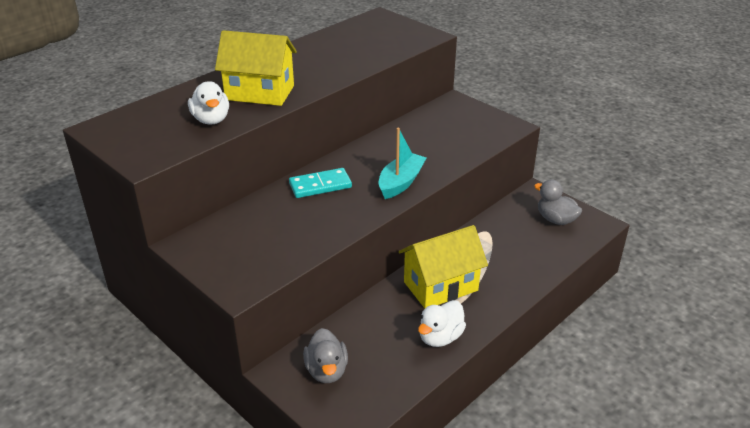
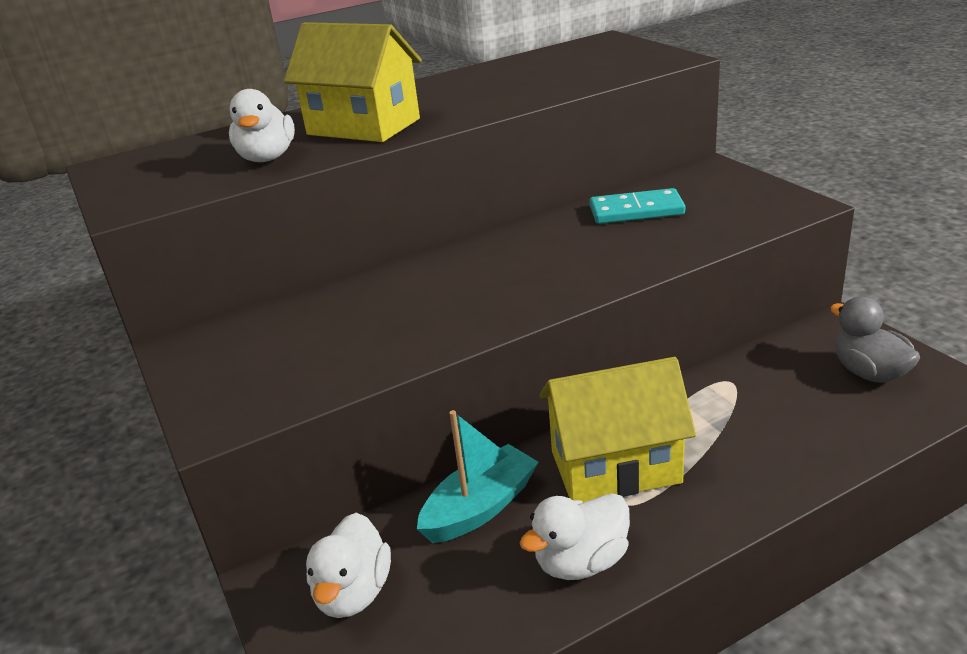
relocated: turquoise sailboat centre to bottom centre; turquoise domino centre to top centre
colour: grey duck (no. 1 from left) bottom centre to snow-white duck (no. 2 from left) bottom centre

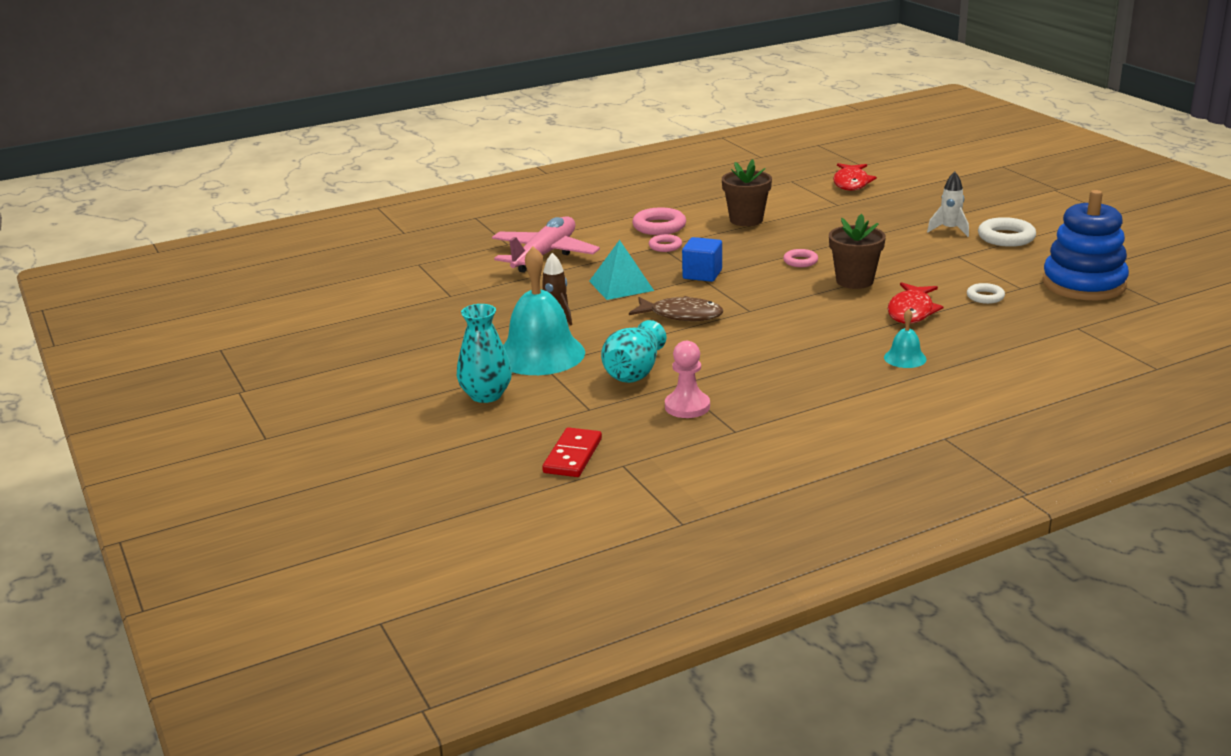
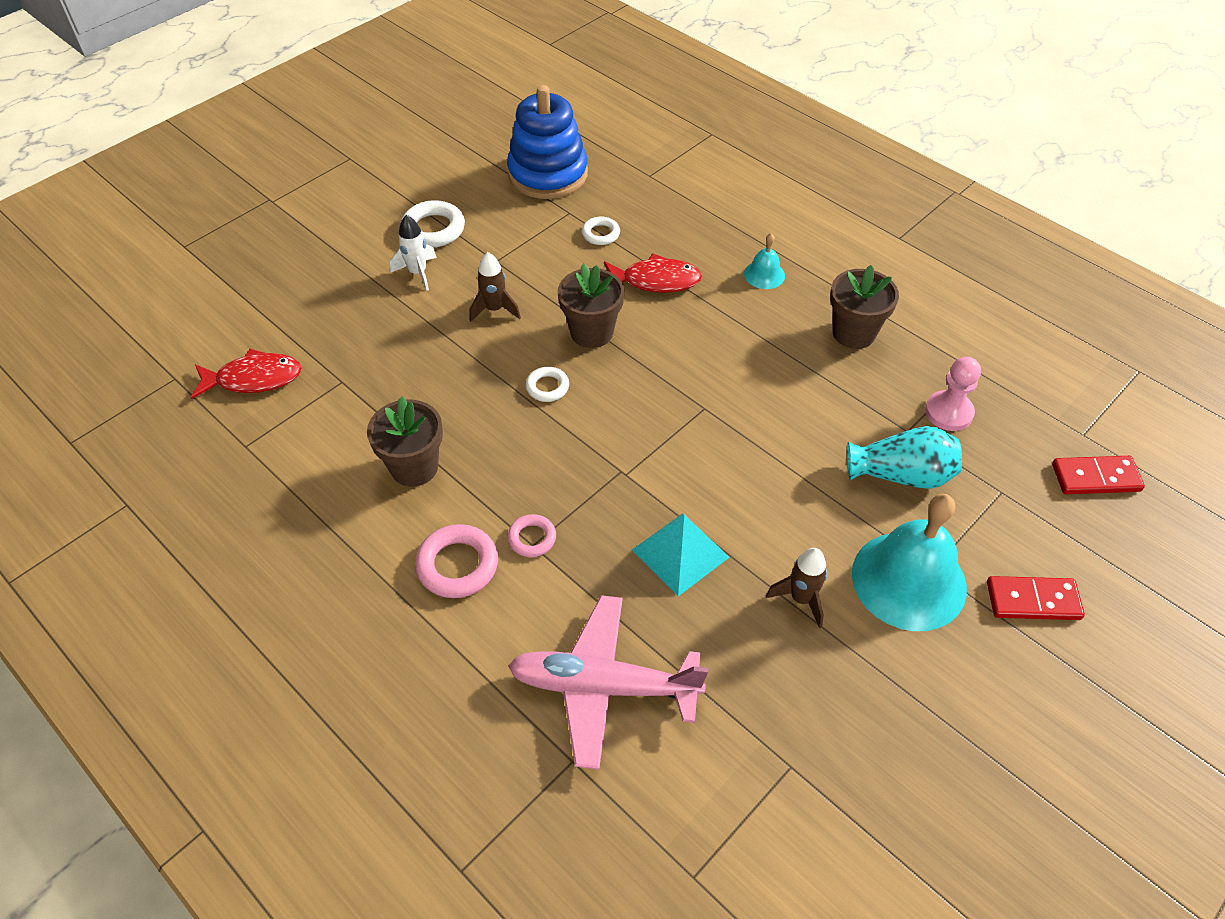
missing: dark brown fish figure centre; cobalt block centre
appeared: dark brown toy rocket (no. 1 from left) top centre; dark brown potted plant (no. 3 from left) middle right
exchanged: turquoise tall vase (no. 1 from left) centre to red domino (no. 1 from left) middle right
colour: pink torus (no. 3 from left) centre to snow-white torus (no. 2 from left) centre

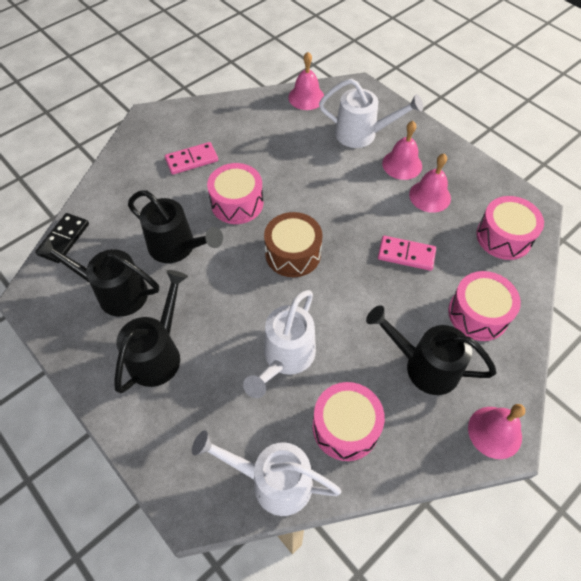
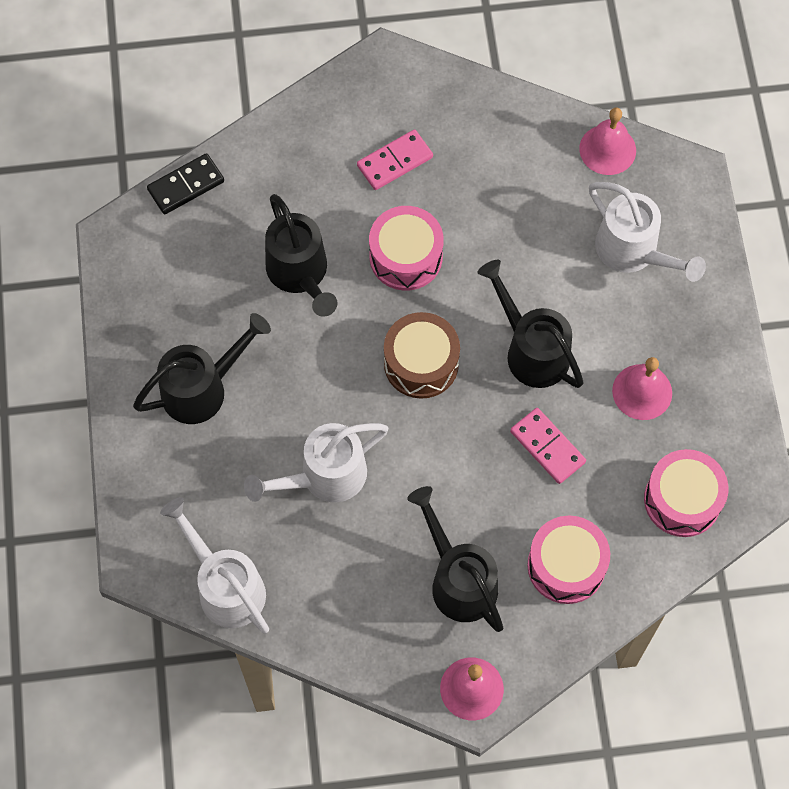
missing: pink drum (no. 2 from left) bottom centre; pink bell (no. 2 from left) top right
relocated: black watering pot (no. 1 from left in the first image) middle left to black watering pot (no. 4 from left) middle right
spun: pink domino (no. 1 from left) top left = top centre 45 degrees counterclockwise

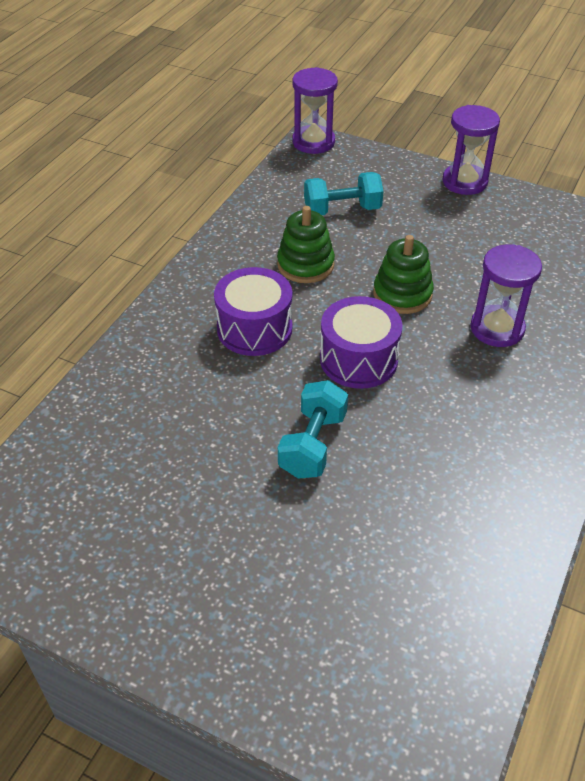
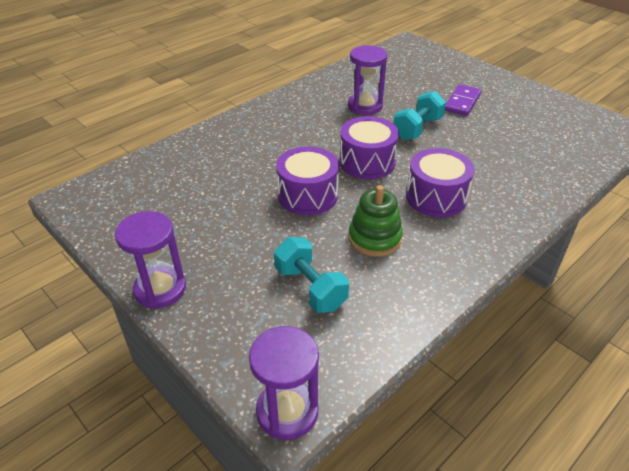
appeared: royal purple domino top right
relocated: royal purple hourglass (no. 3 from left) middle right to top centre
exchanged: emerald stacking rings (no. 2 from left) middle right to royal purple drum (no. 1 from left) centre
spun: turquoise hand weight (no. 2 from left in the first image) top centre = centre 45 degrees clockwise

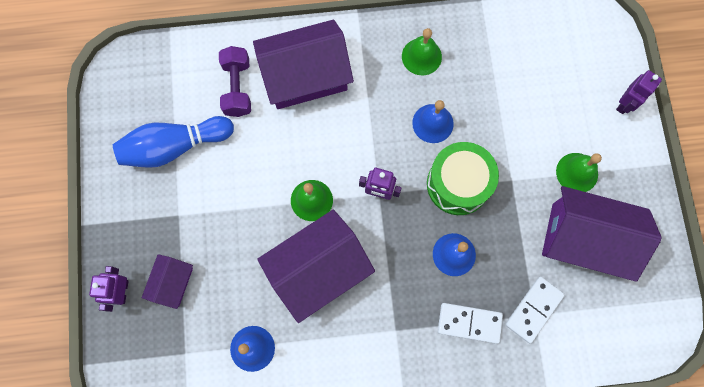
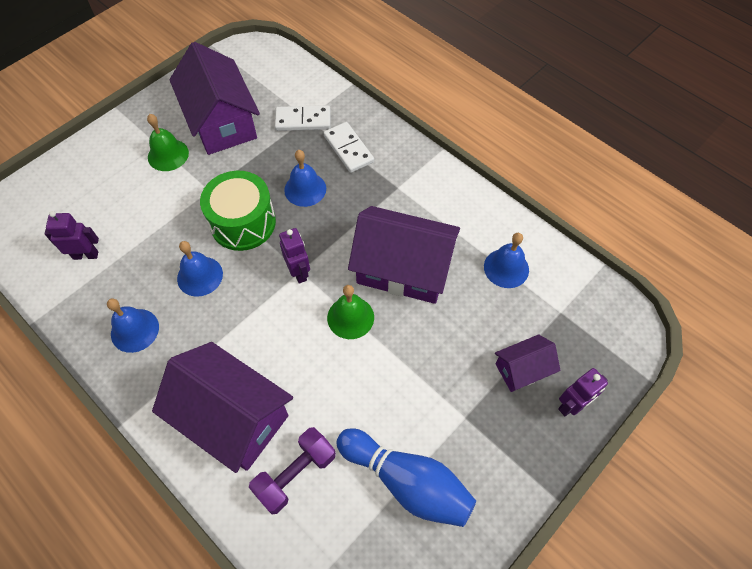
relocated: royal purple toy robot (no. 3 from left in the first image) top right to royal purple toy robot (no. 1 from left) middle left
colour: emerald bell (no. 2 from left) top centre to cobalt bell (no. 1 from left) middle left

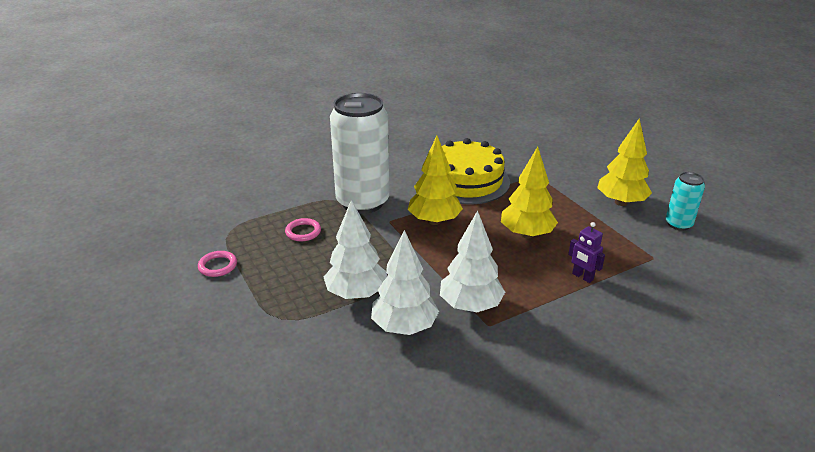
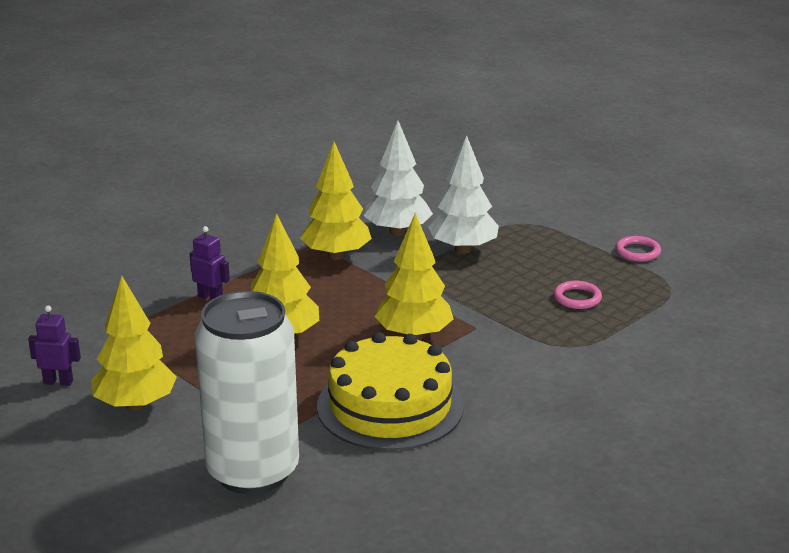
relocated: snow-white can centre to bottom left
exchanged: turquoise can middle right to royal purple toy robot (no. 1 from left) middle left
colour: snow-white fir tree (no. 3 from left) centre to bright yellow fir tree (no. 3 from left) centre

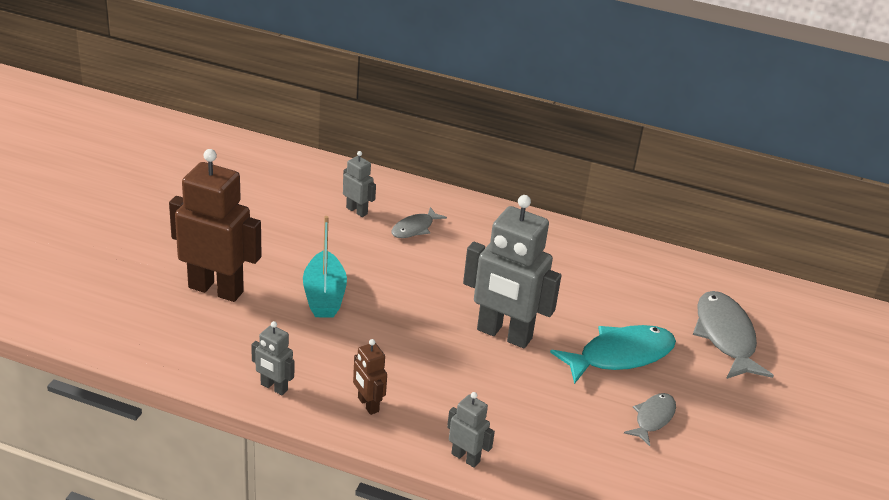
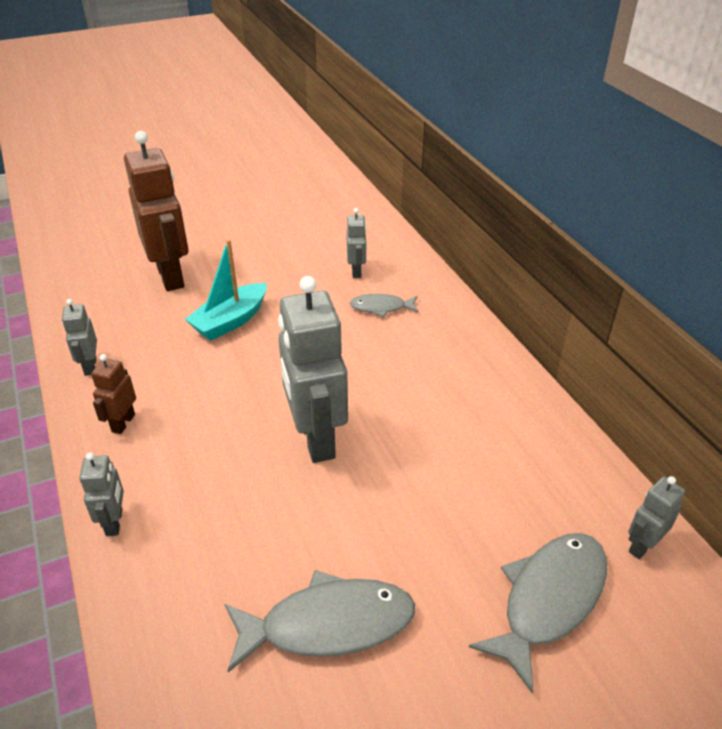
missing: turquoise fish figure bottom right
appeared: grey toy robot (no. 5 from left) bottom right
size: grey fish figure (no. 2 from left in the first image) bottom right = bottom centre x1.81

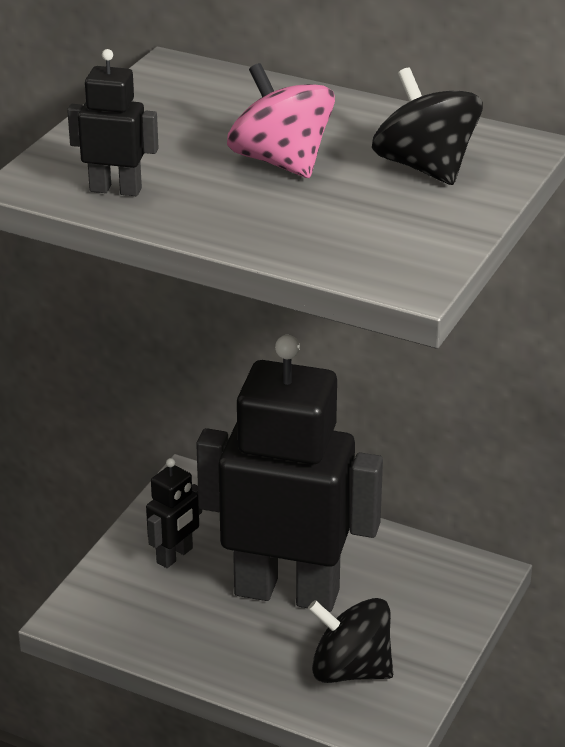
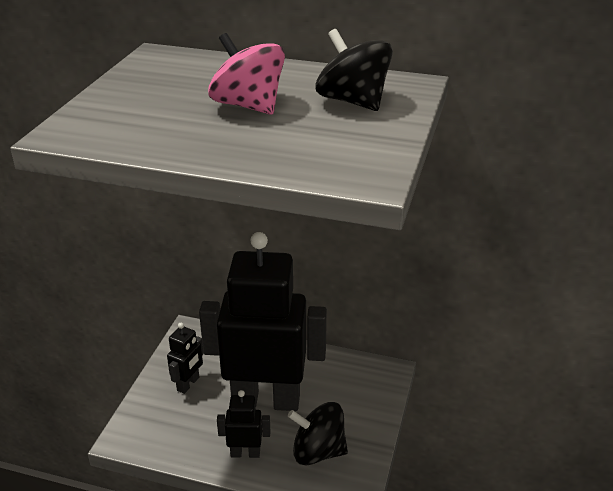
relocated: black toy robot (no. 1 from left in the first image) top left to black toy robot (no. 2 from left) bottom centre

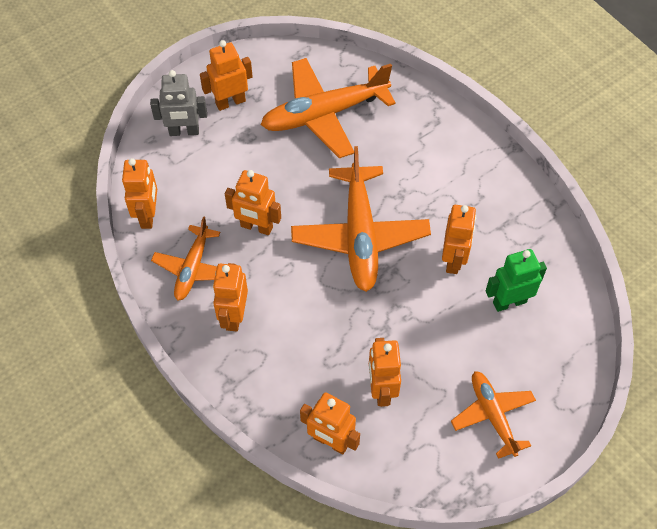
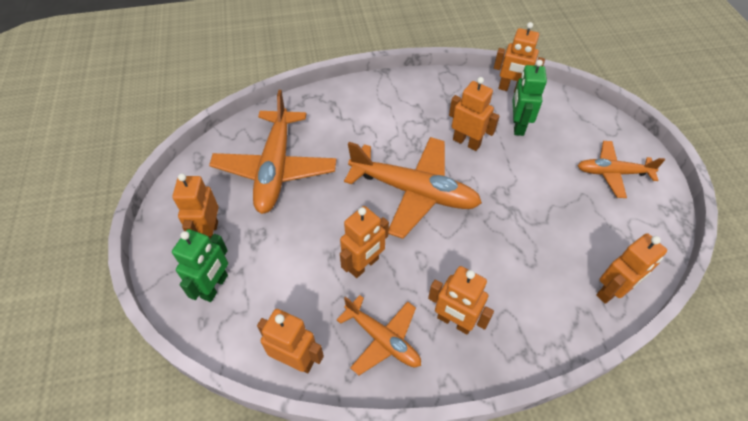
relocated: orange-coloured toy robot (no. 6 from left) bottom centre to top right
colour: grey toy robot top left to emerald toy robot (no. 1 from left) middle left

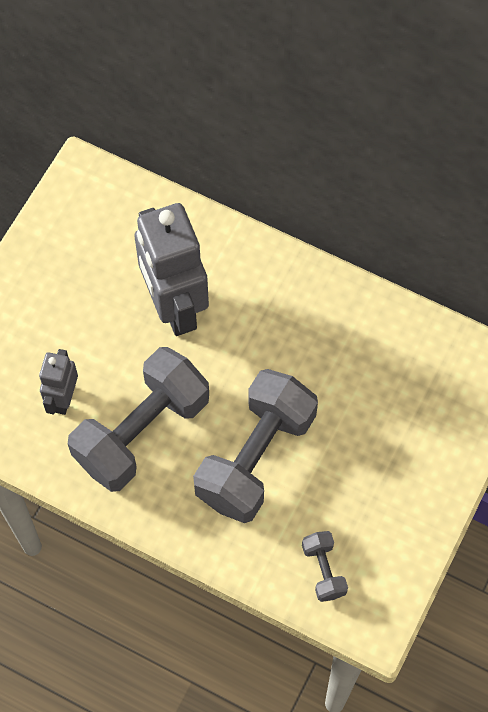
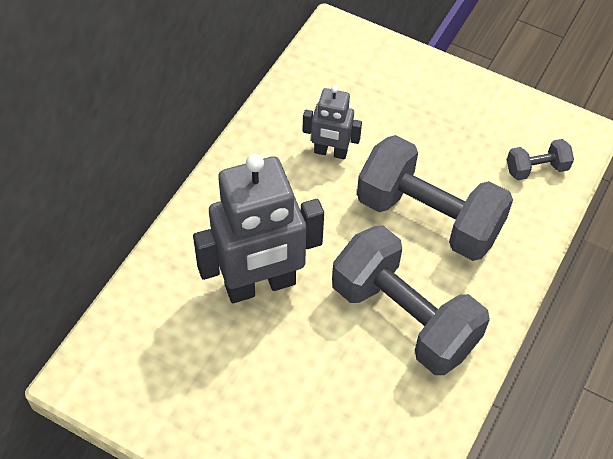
relocated: grey toy robot (no. 1 from left in the first image) middle left to grey toy robot (no. 2 from left) top centre

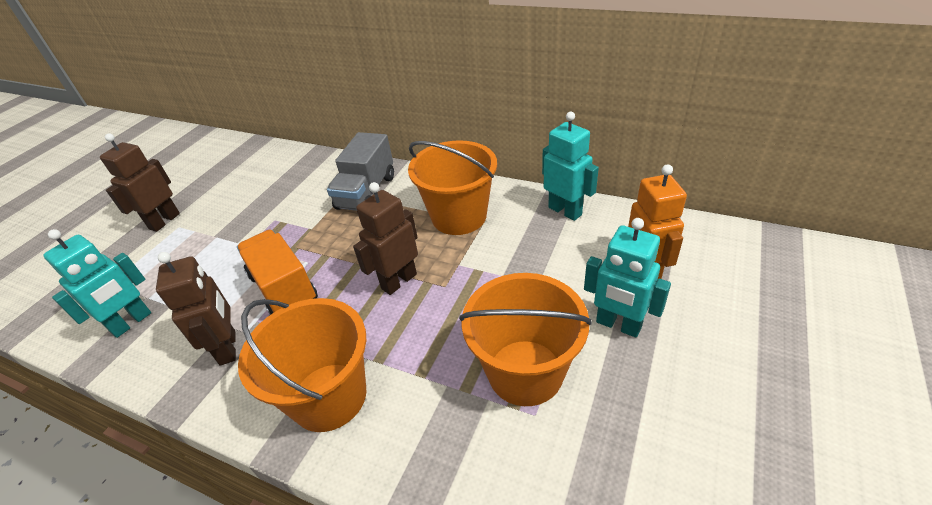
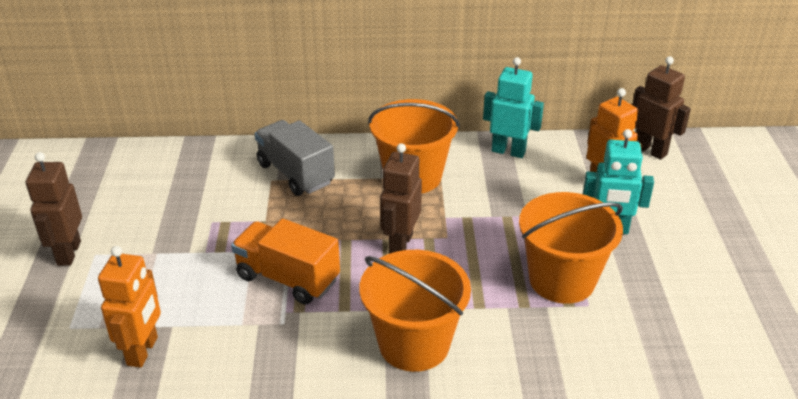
relocated: dark brown toy robot (no. 2 from left in the first image) middle left to dark brown toy robot (no. 3 from left) top right
colour: turquoise toy robot (no. 1 from left) middle left to orange-coloured toy robot (no. 1 from left) bottom left
spun: grey toy truck centre = centre 150 degrees clockwise

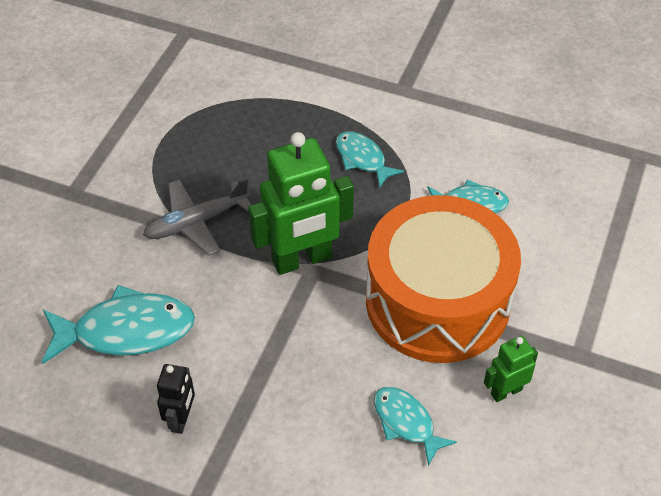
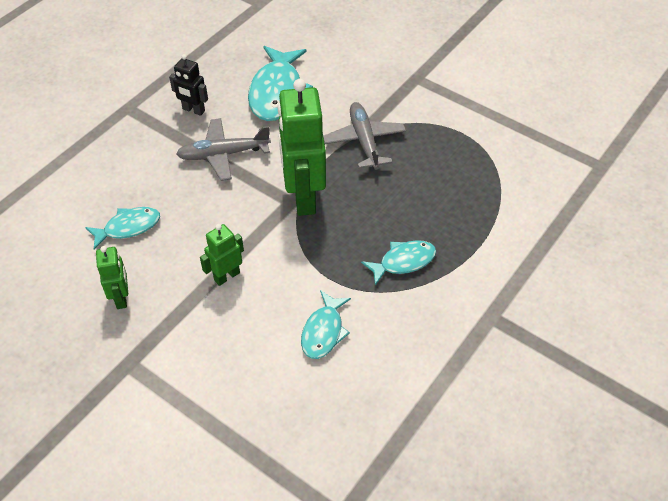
appeared: grey plane (no. 1 from left) top centre
exchanged: orange-coloured drum middle right to emerald toy robot (no. 2 from left) middle left

